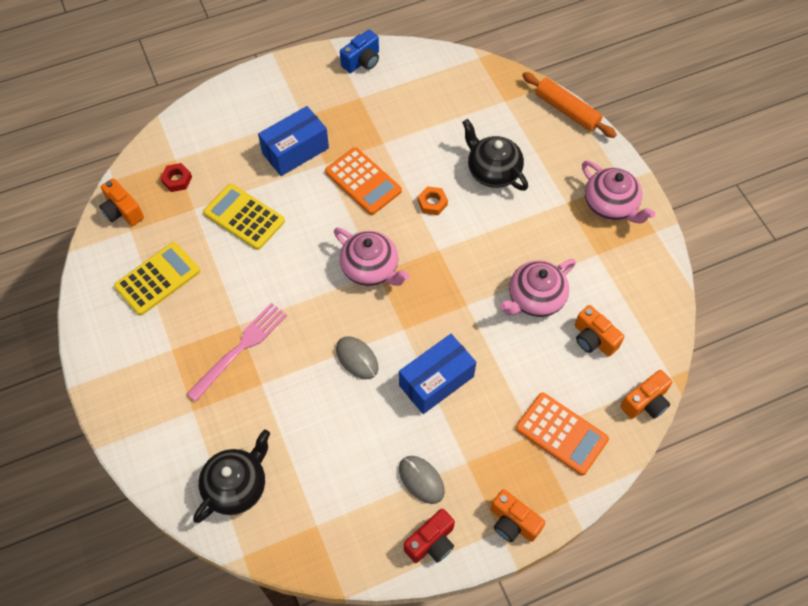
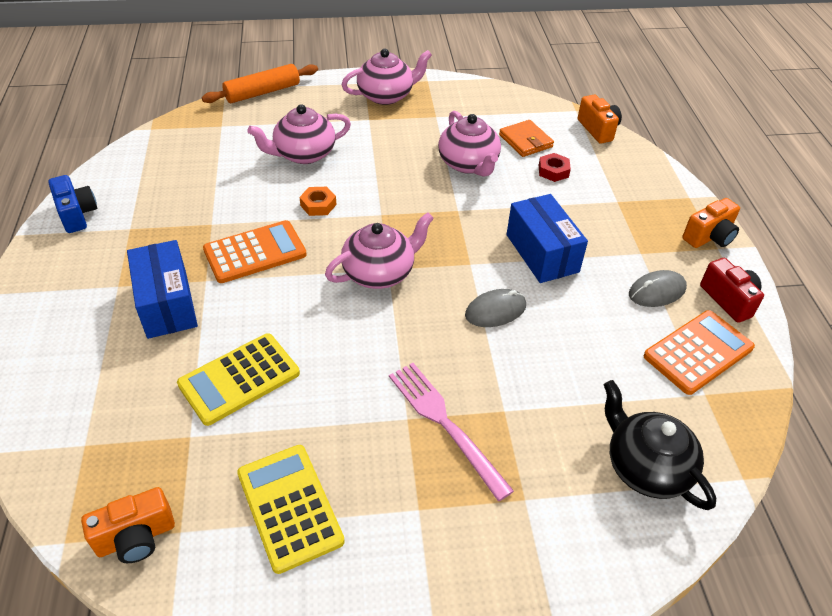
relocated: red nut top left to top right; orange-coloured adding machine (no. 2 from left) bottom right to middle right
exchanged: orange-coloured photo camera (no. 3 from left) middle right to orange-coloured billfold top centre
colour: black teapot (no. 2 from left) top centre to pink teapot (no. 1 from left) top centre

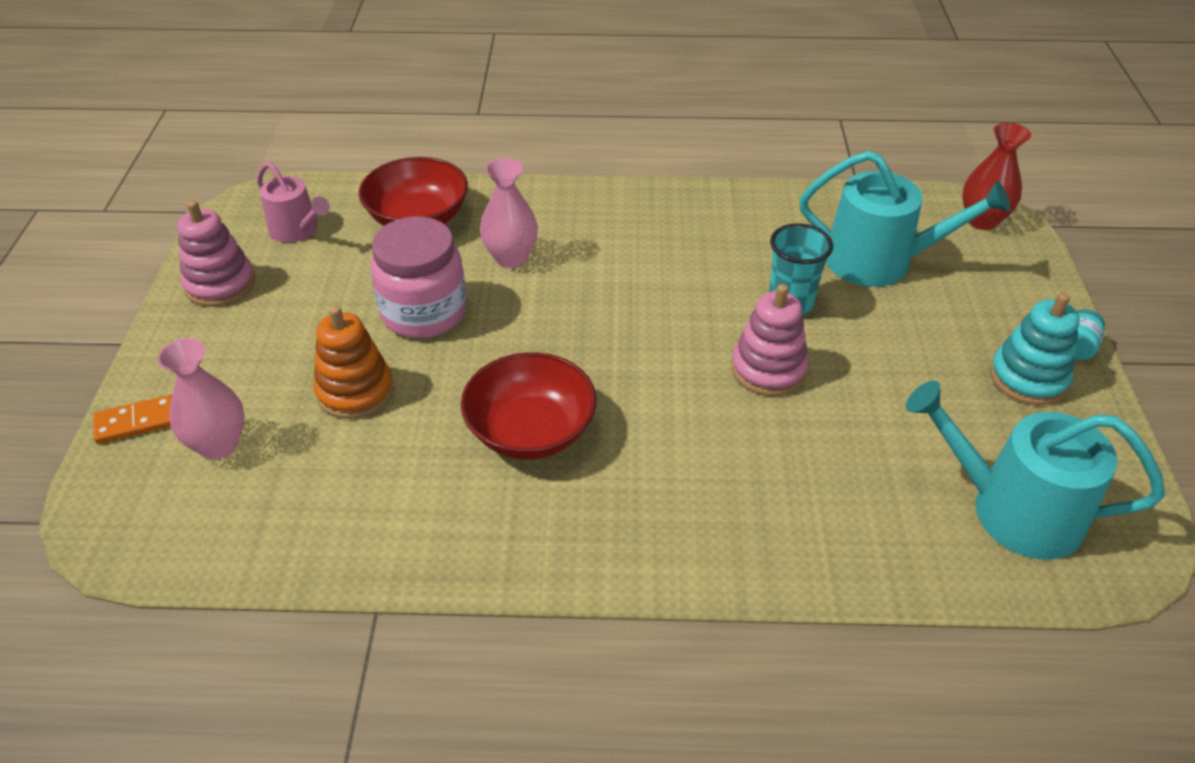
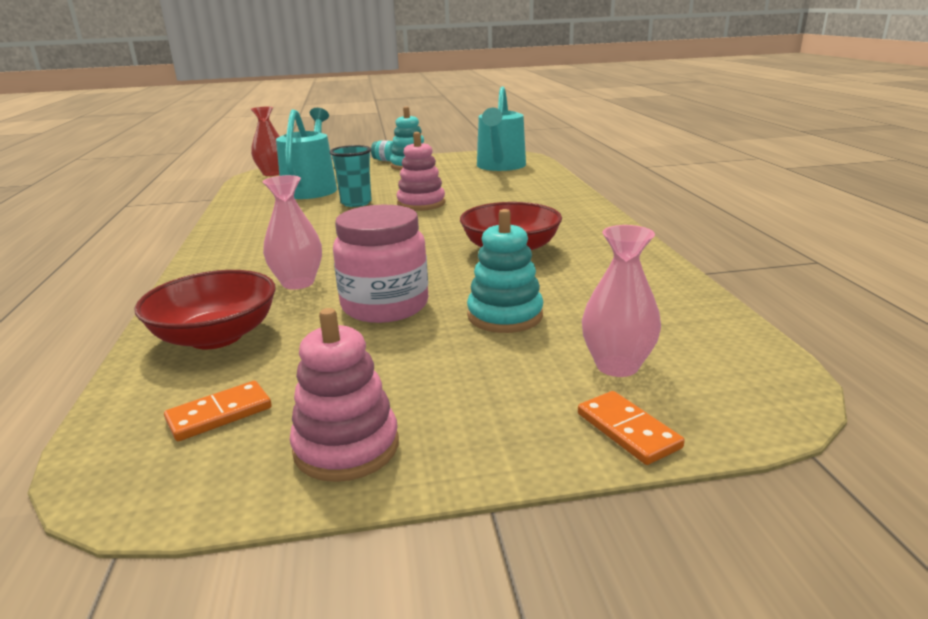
exchanged: pink watering pot top left to orange-coloured domino (no. 1 from left) middle left
colour: orange-coloured stacking rings middle left to turquoise stacking rings (no. 2 from left) centre

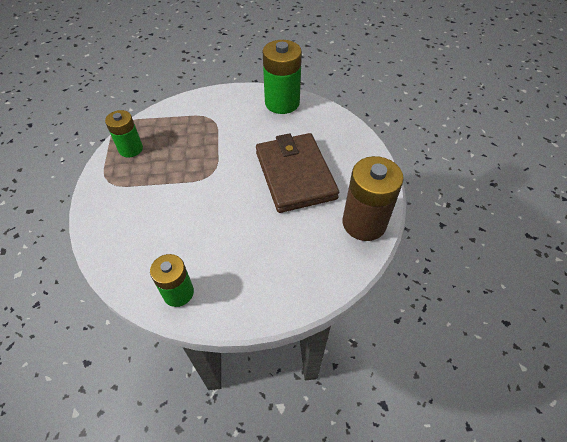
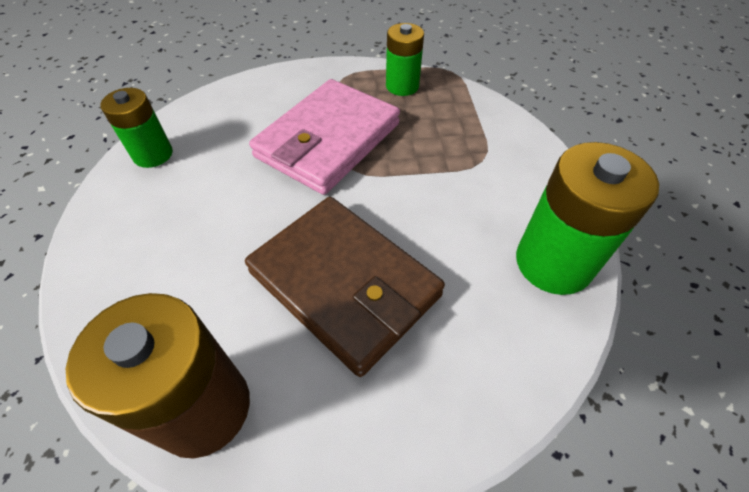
appeared: pink billfold top centre
spun: dark brown billfold centre = centre 60 degrees clockwise

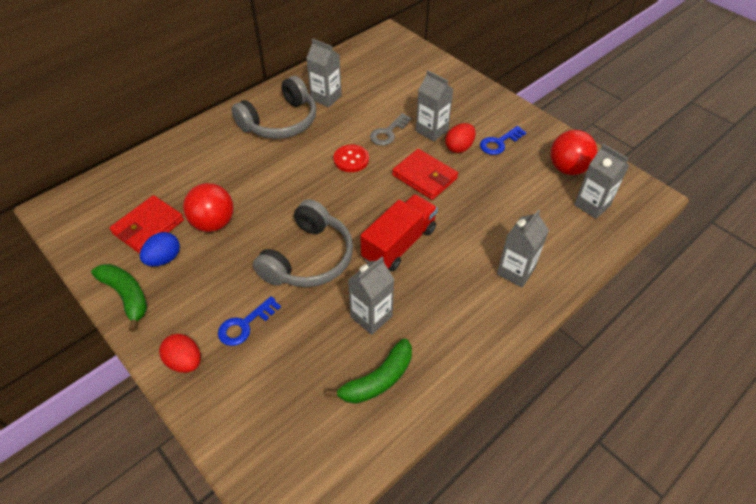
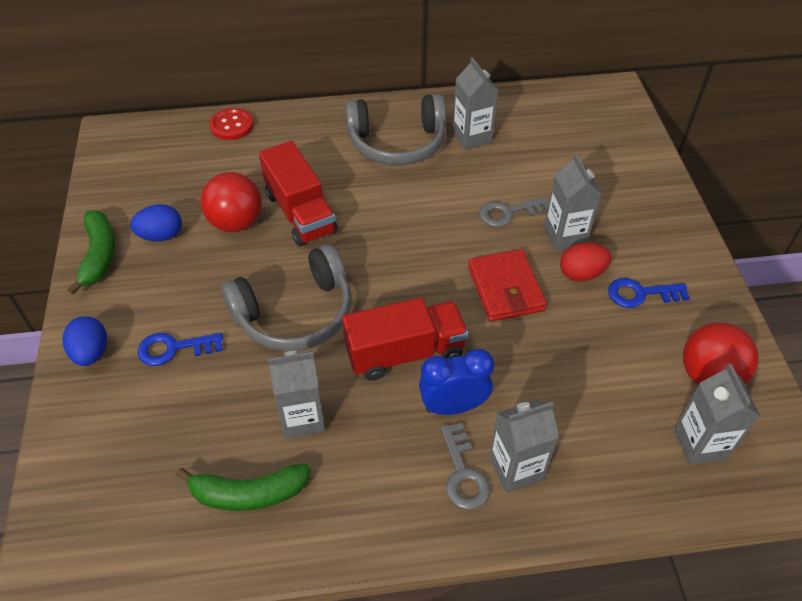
missing: red billfold (no. 1 from left) middle left
appeared: red toy truck (no. 1 from left) top centre; cobalt alarm clock centre; grey door key (no. 1 from left) bottom centre
relocated: red shirt button top centre to top left
colour: red toy egg (no. 1 from left) bottom left to cobalt toy egg (no. 1 from left) middle left

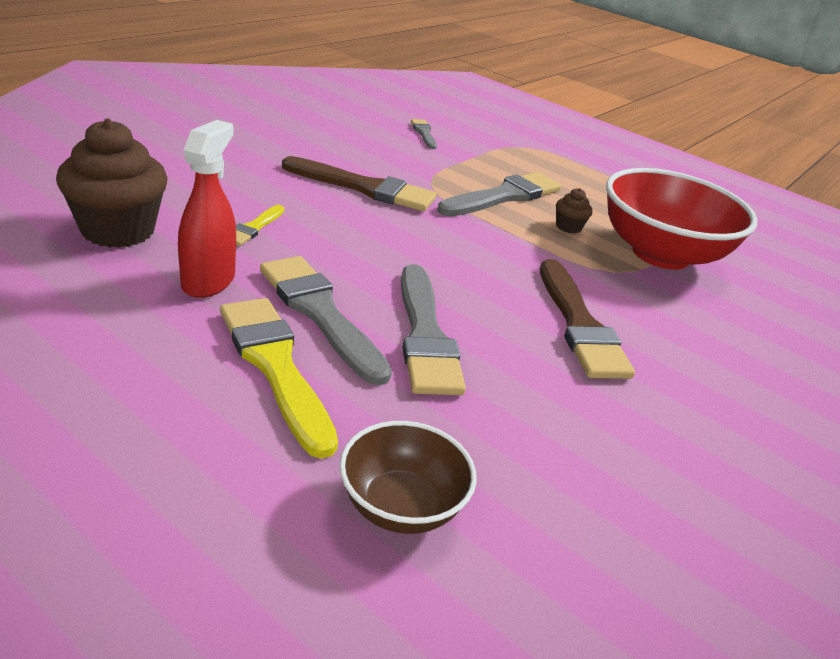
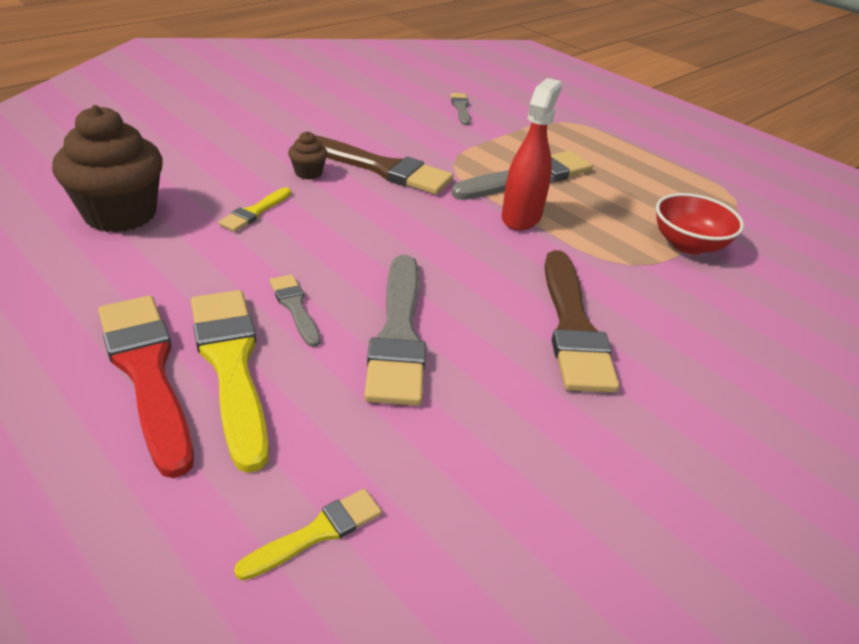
appeared: red paintbrush middle left
relocated: dark brown muffin (no. 2 from left) top right to top centre; red spray bottle top left to top centre
exchanged: dark brown bowl bottom centre to bright yellow paintbrush (no. 3 from left) bottom centre
size: grey paintbrush (no. 1 from left) centre = centre x0.50; red bowl top right = middle right x0.54

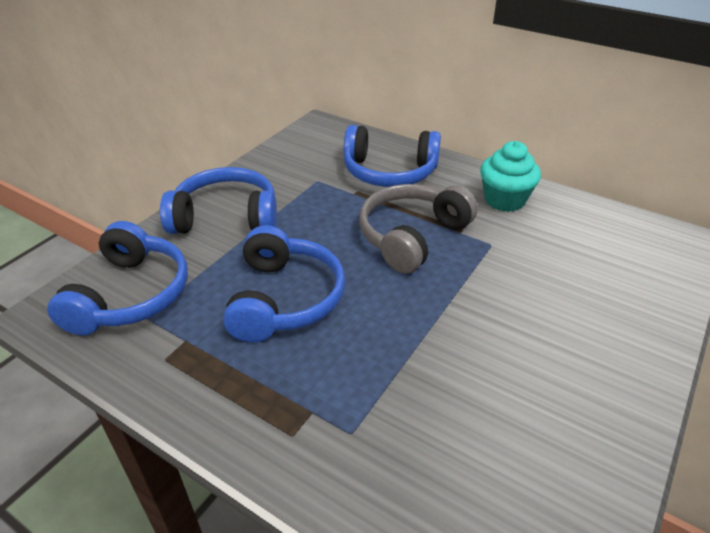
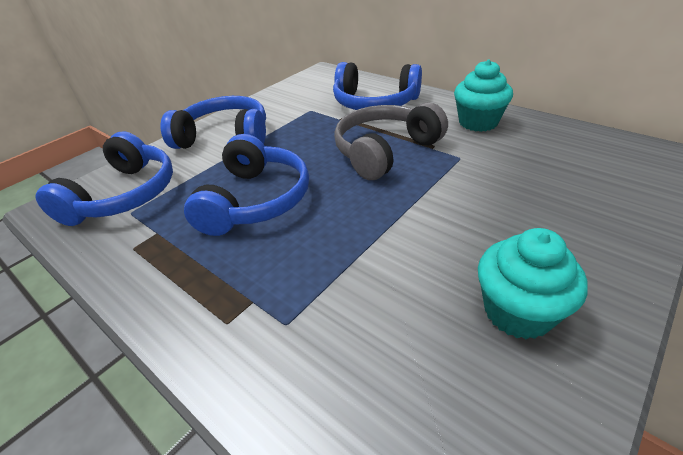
appeared: turquoise muffin (no. 2 from left) middle right

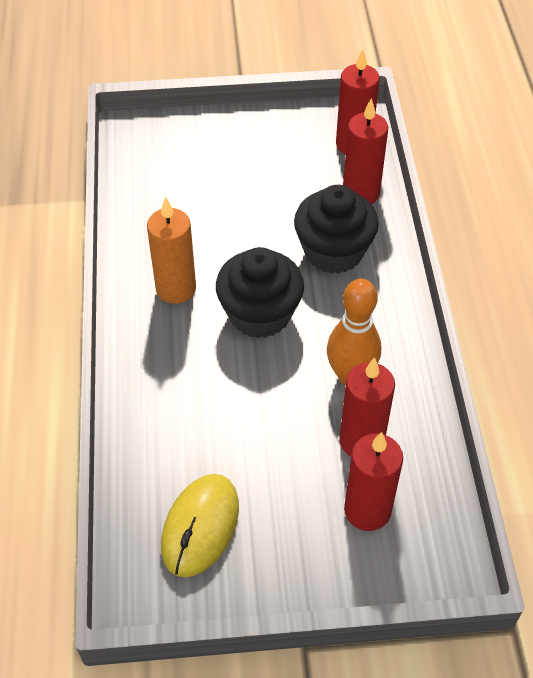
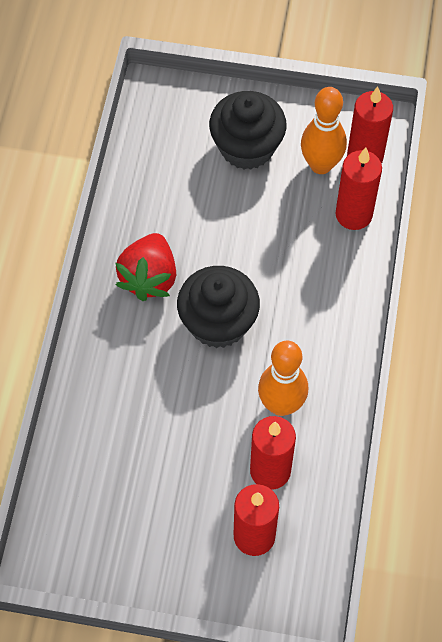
missing: bright yellow PC mouse bottom centre
appeared: orange-coloured skittle (no. 2 from left) top right
relocated: black muffin (no. 2 from left) centre to top centre
exchanged: orange-coloured pillar candle middle left to red toy strawberry middle left

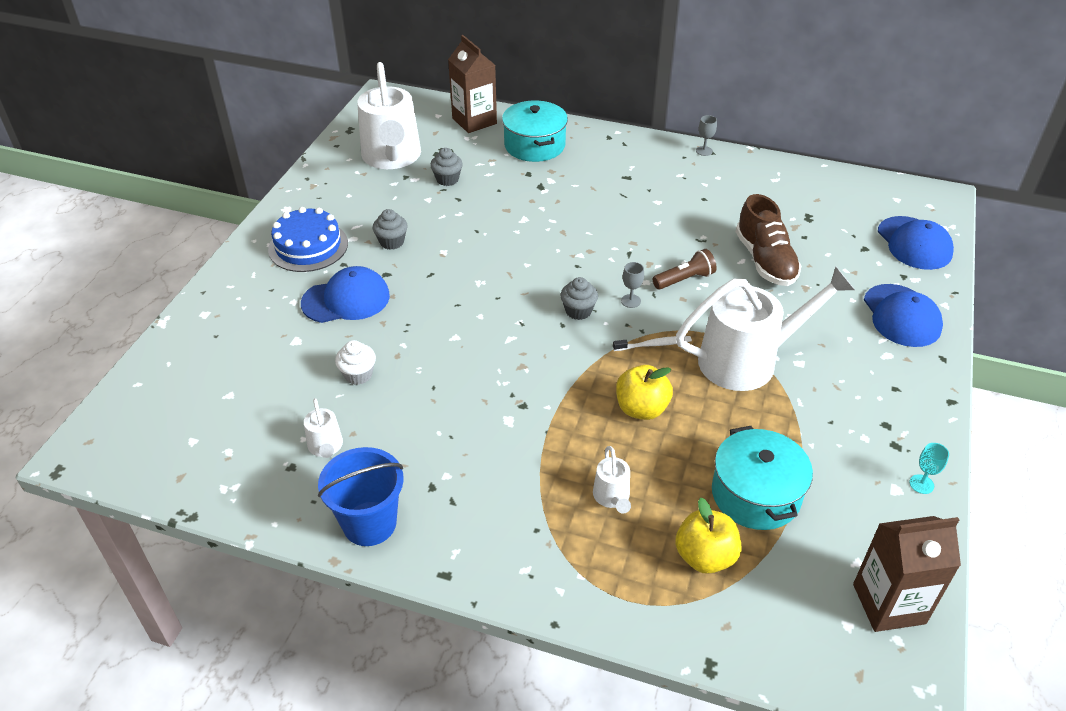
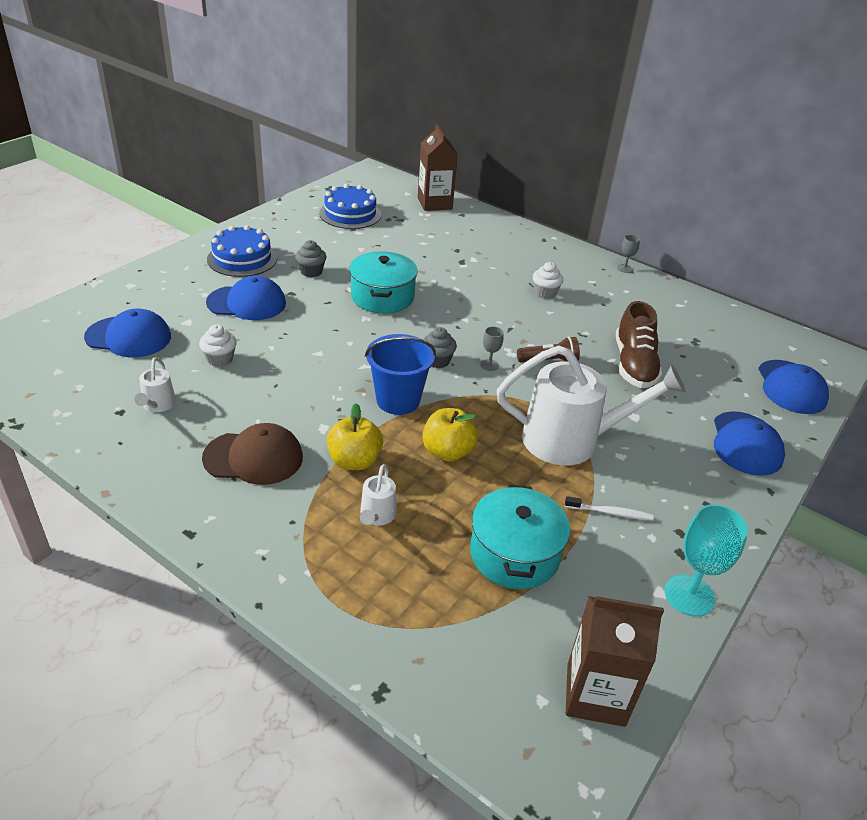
missing: grey muffin (no. 2 from left) top centre
appeared: cobalt cap (no. 1 from left) middle left; dark brown cap middle left; snow-white muffin (no. 2 from left) centre
relocated: bright yellow toy apple (no. 2 from left in the first image) bottom centre to bright yellow toy apple (no. 1 from left) centre; turquoise cooking pot (no. 1 from left) top centre to centre; cobalt bucket bottom centre to centre; snow-white dental brush centre to middle right
exchanged: snow-white watering pot (no. 2 from left) top centre to cobalt layer cake (no. 2 from left) top centre
size: turquoise chalice middle right = bottom right x1.98

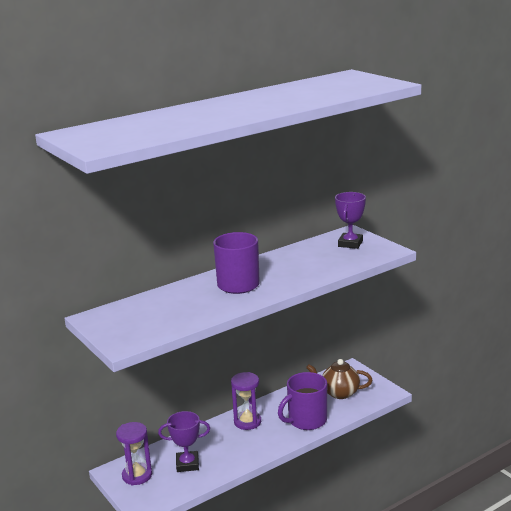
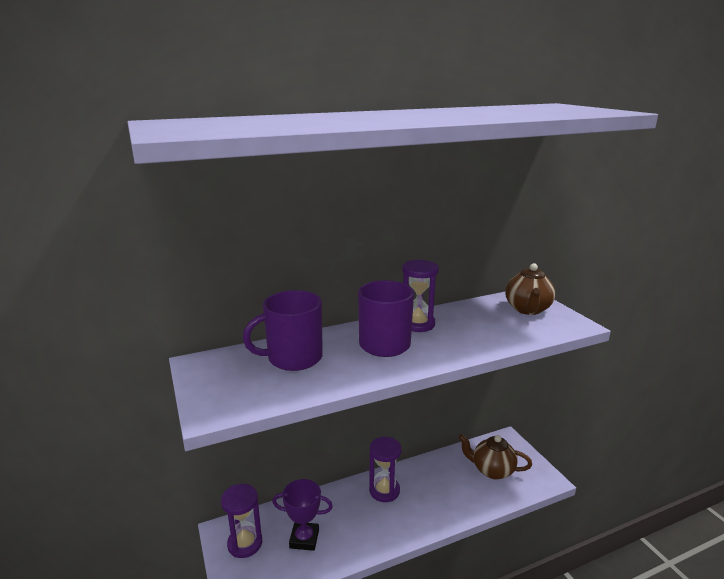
appeared: royal purple hourglass (no. 3 from left) centre
relocated: royal purple coffee mug (no. 2 from left in the first image) bottom centre to royal purple coffee mug (no. 1 from left) centre
exchanged: royal purple award cup (no. 2 from left) middle right to dark brown teapot (no. 2 from left) middle right

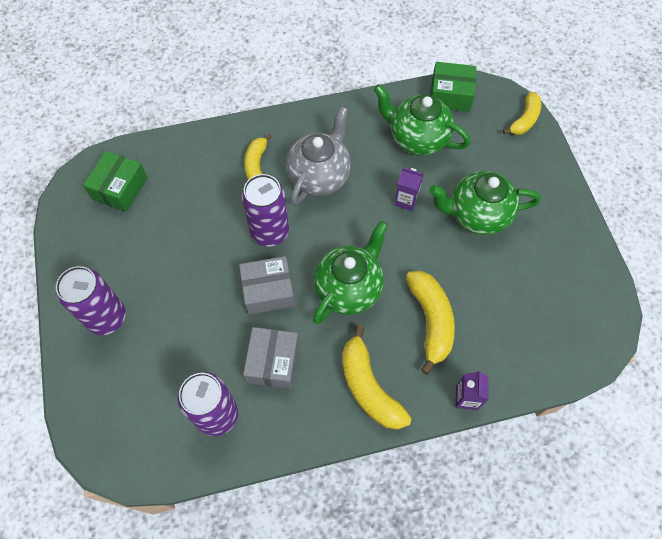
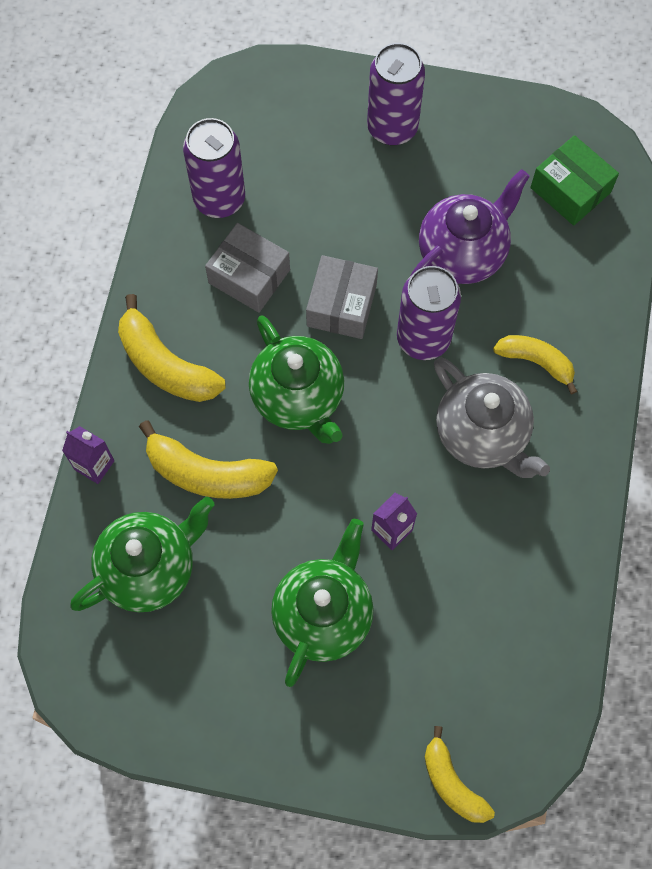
missing: emerald package (no. 2 from left) top right
appeared: royal purple teapot top right
relocated: emerald teapot (no. 2 from left in the first image) top centre to emerald teapot (no. 1 from left) middle left
spun: bright yellow toy banana (no. 2 from left in the first image) bottom centre = middle left 135 degrees counterclockwise

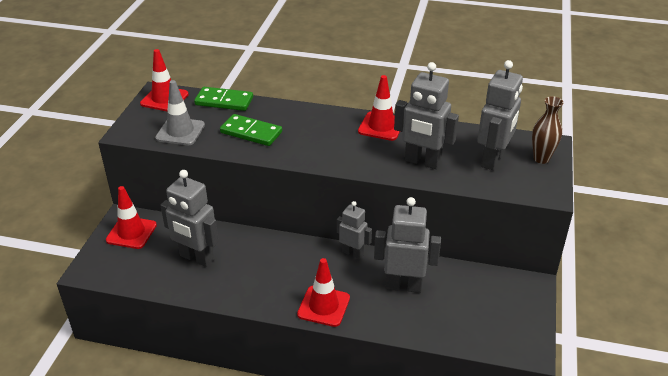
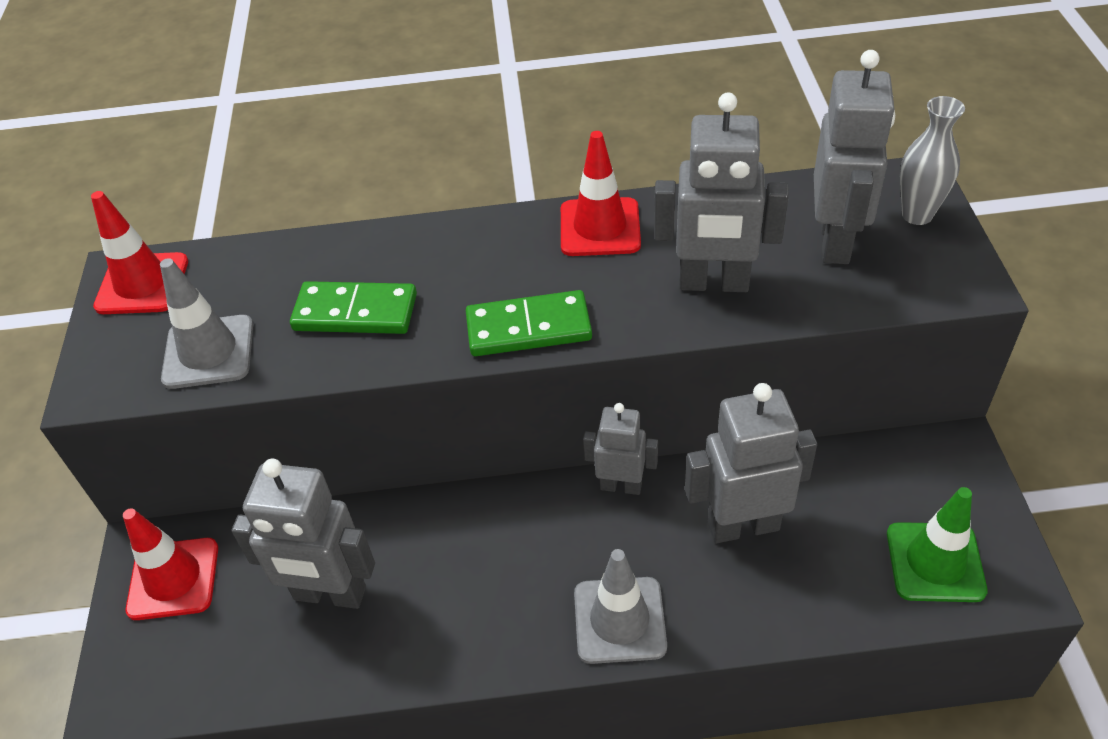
appeared: emerald road cone bottom right
relocated: emerald domino (no. 1 from left in the first image) top centre to emerald domino (no. 2 from left) centre
colour: red road cone (no. 3 from left) bottom centre to grey road cone (no. 2 from left) bottom centre; dark brown tall vase middle right to grey tall vase top right

